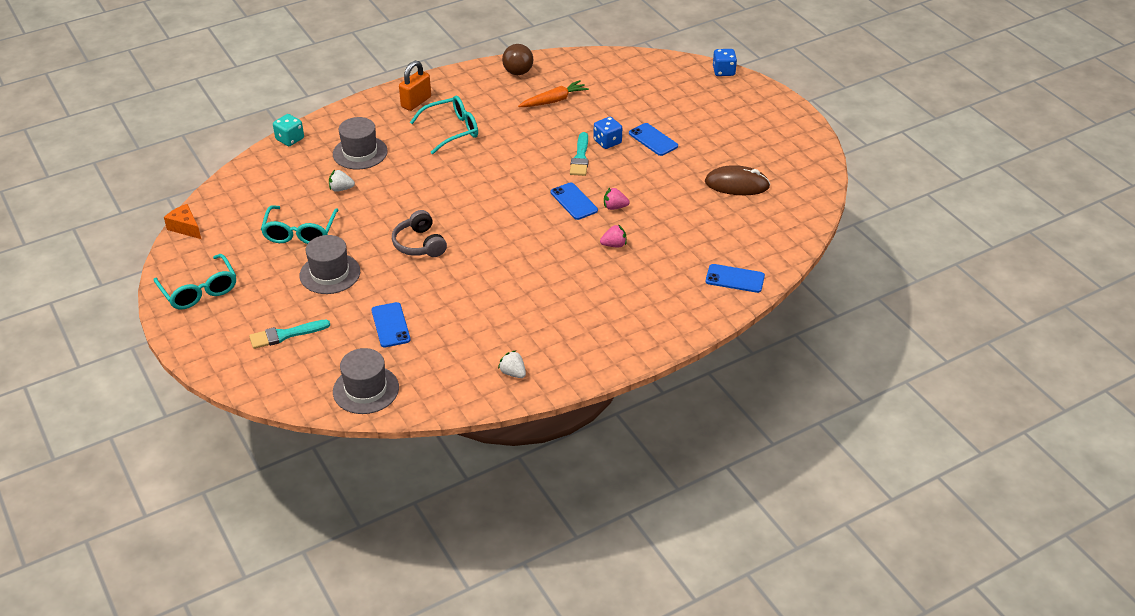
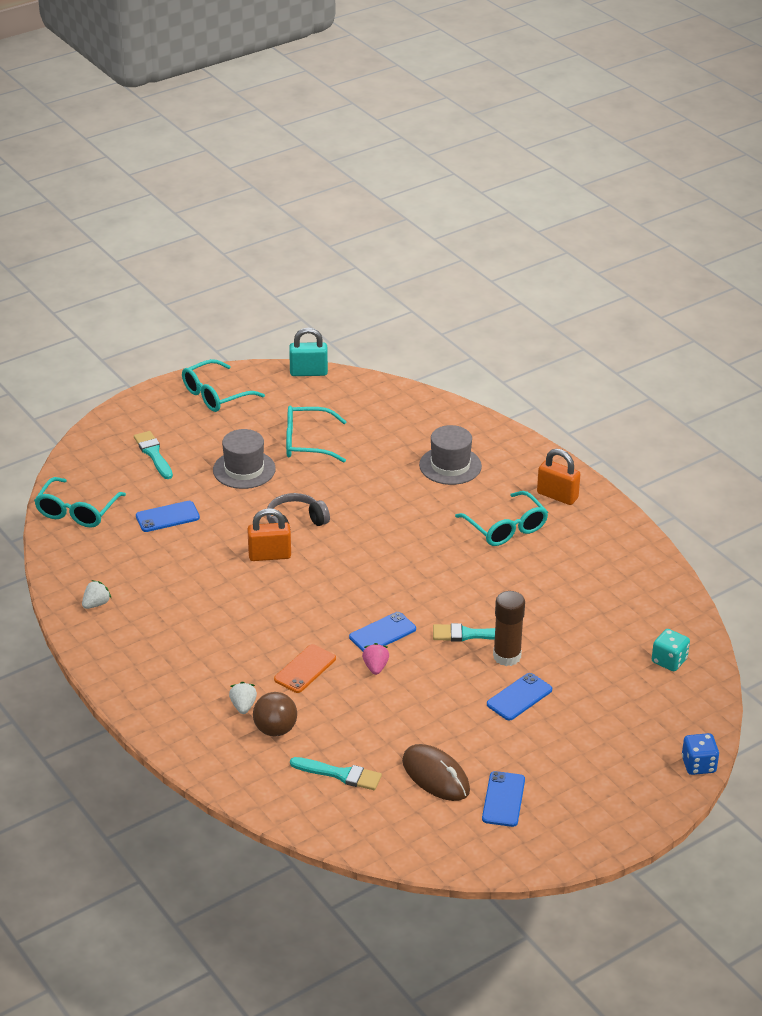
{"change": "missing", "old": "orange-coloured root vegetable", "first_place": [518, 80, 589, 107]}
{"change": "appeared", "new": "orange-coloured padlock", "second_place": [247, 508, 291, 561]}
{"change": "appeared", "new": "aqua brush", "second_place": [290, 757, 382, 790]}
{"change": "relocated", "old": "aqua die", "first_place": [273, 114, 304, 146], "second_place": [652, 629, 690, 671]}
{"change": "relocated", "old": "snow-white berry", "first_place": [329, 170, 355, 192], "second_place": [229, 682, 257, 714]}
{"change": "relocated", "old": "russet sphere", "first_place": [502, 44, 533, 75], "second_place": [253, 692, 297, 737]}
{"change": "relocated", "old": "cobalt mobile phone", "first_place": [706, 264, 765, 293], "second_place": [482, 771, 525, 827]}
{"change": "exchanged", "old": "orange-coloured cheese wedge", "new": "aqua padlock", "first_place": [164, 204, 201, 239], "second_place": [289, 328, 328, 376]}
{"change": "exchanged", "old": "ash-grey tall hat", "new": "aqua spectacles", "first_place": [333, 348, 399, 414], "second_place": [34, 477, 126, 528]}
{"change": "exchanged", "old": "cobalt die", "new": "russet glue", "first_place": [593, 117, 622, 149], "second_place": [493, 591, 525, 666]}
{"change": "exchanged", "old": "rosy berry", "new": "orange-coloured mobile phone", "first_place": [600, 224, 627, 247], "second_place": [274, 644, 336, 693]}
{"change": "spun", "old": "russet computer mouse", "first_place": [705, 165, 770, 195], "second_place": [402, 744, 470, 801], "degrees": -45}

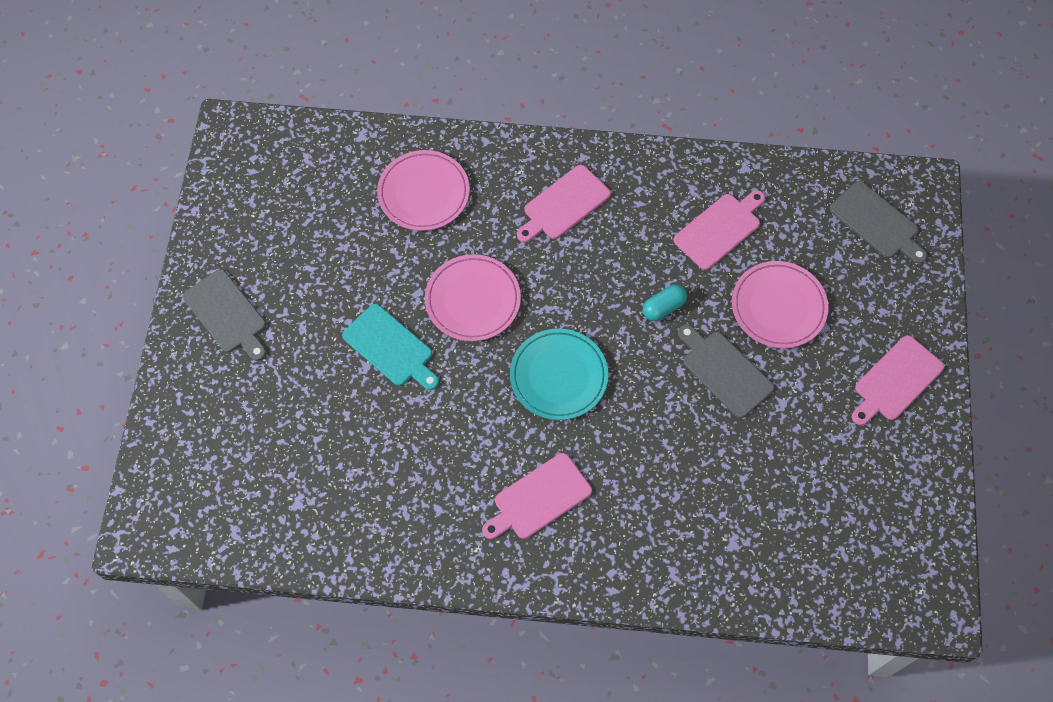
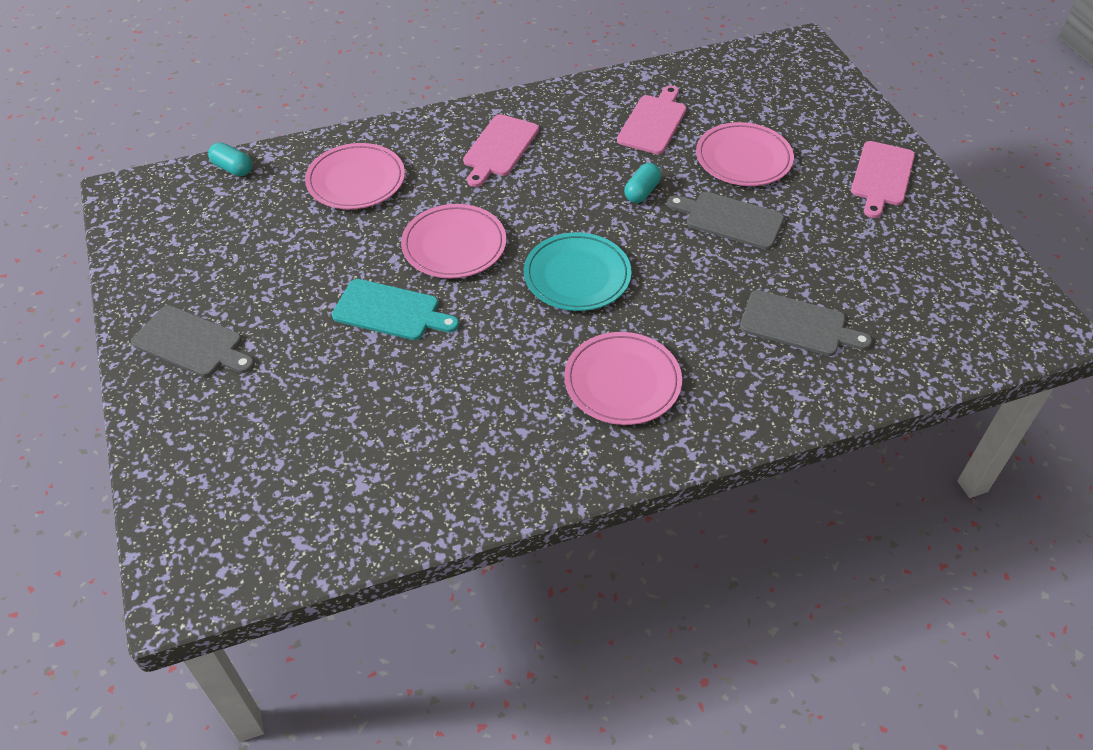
{"change": "appeared", "new": "aqua capsule", "second_place": [208, 142, 252, 176]}
{"change": "relocated", "old": "ash-grey cutting board", "first_place": [830, 181, 927, 264], "second_place": [740, 290, 872, 356]}
{"change": "exchanged", "old": "rosy cutting board", "new": "rosy dinner plate", "first_place": [482, 453, 592, 539], "second_place": [564, 332, 682, 425]}

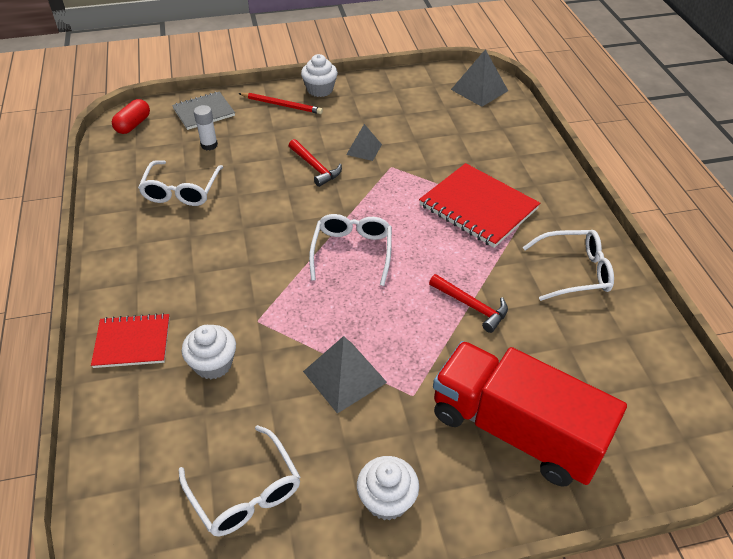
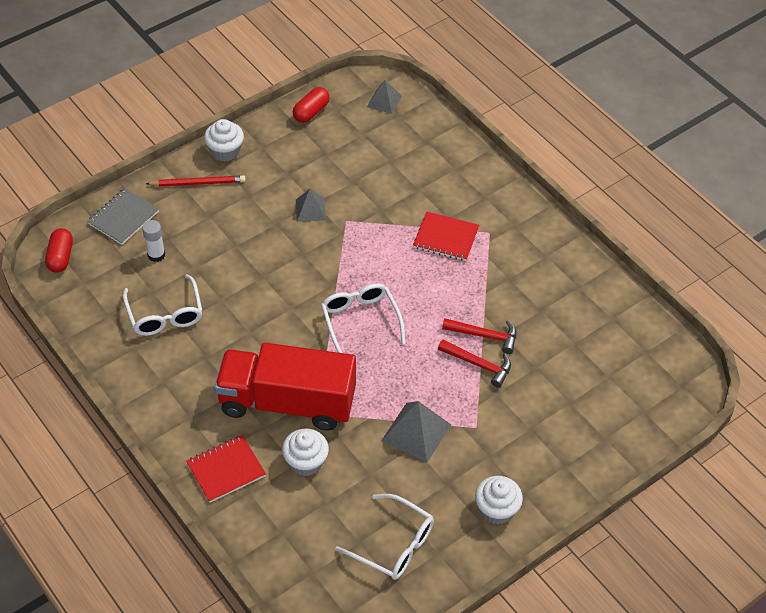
{"change": "missing", "old": "snow-white spectacles", "first_place": [523, 230, 614, 301]}
{"change": "appeared", "new": "scarlet capsule", "second_place": [293, 87, 330, 123]}
{"change": "relocated", "old": "scarlet carpenter's hammer", "first_place": [289, 139, 342, 187], "second_place": [438, 339, 511, 388]}
{"change": "relocated", "old": "scarlet truck", "first_place": [433, 341, 627, 487], "second_place": [215, 343, 356, 431]}
{"change": "size", "old": "scarlet notebook", "first_place": [419, 163, 540, 248], "second_place": [413, 212, 479, 261], "factor": 0.63}
{"change": "size", "old": "ash-grey solid pyramid", "first_place": [451, 49, 508, 107], "second_place": [367, 80, 402, 114], "factor": 0.63}

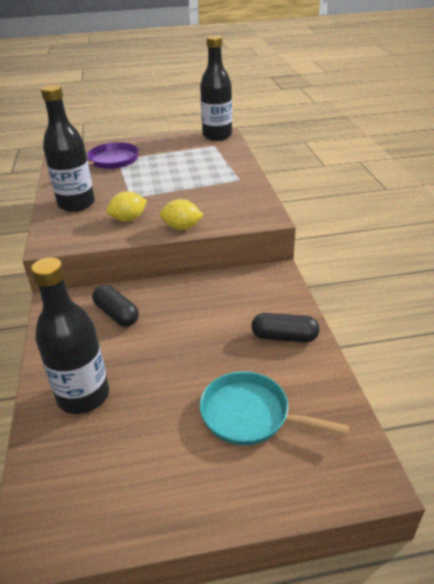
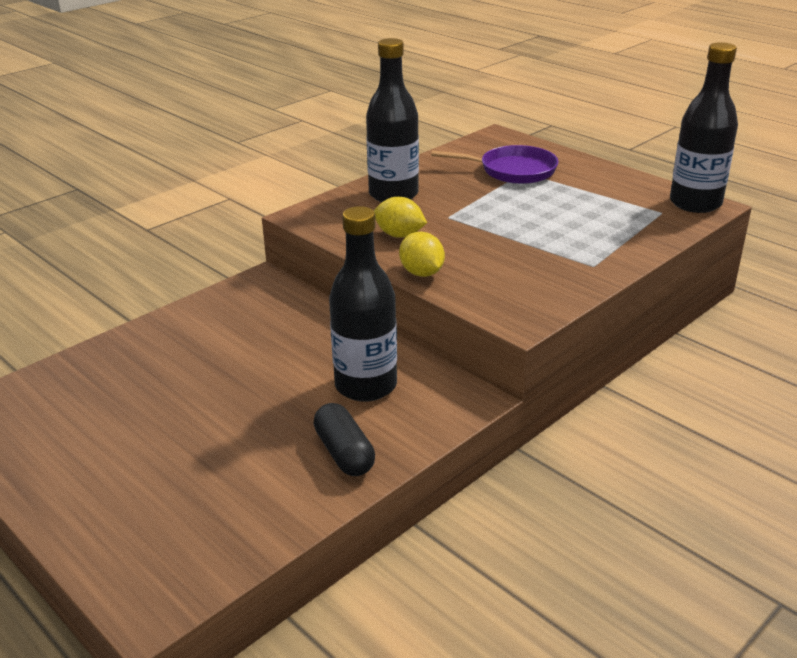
{"change": "missing", "old": "jet-black capsule", "first_place": [92, 285, 139, 327]}
{"change": "missing", "old": "aqua pan", "first_place": [200, 371, 349, 445]}
{"change": "relocated", "old": "jet-black drink bottle", "first_place": [31, 257, 109, 414], "second_place": [329, 206, 397, 402]}

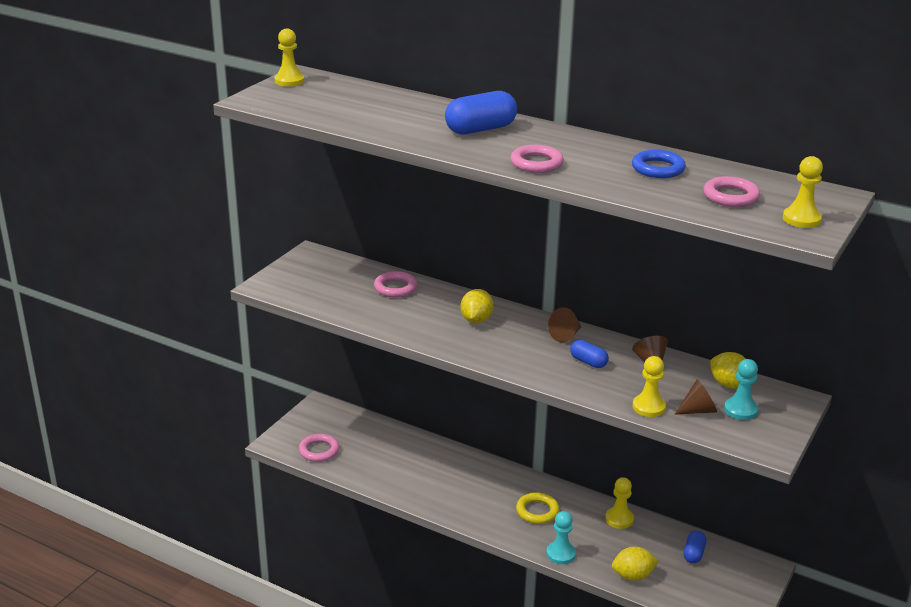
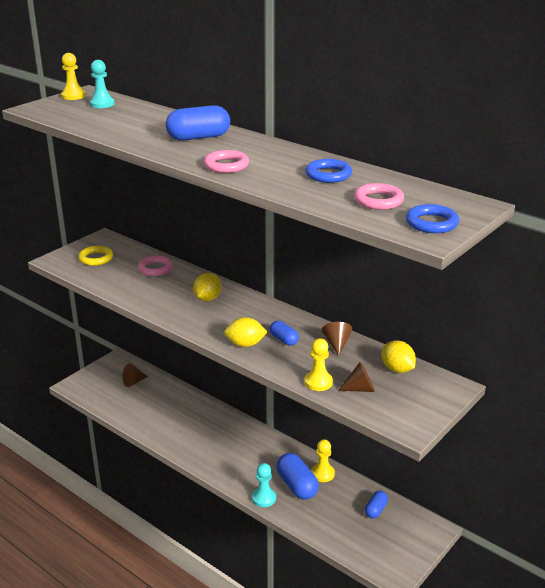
{"change": "missing", "old": "rosy ring", "first_place": [299, 434, 339, 462]}
{"change": "appeared", "new": "cobalt capsule", "second_place": [276, 453, 319, 500]}
{"change": "relocated", "old": "bright yellow ring", "first_place": [516, 492, 560, 524], "second_place": [78, 245, 113, 266]}
{"change": "relocated", "old": "russet cone", "first_place": [548, 307, 581, 342], "second_place": [122, 363, 148, 387]}
{"change": "relocated", "old": "bright yellow toy lemon", "first_place": [612, 547, 658, 581], "second_place": [224, 317, 267, 347]}
{"change": "relocated", "old": "aqua game pawn", "first_place": [724, 359, 758, 420], "second_place": [89, 60, 115, 108]}
{"change": "exchanged", "old": "bright yellow game pawn", "new": "cobalt ring", "first_place": [783, 156, 823, 228], "second_place": [406, 204, 459, 233]}

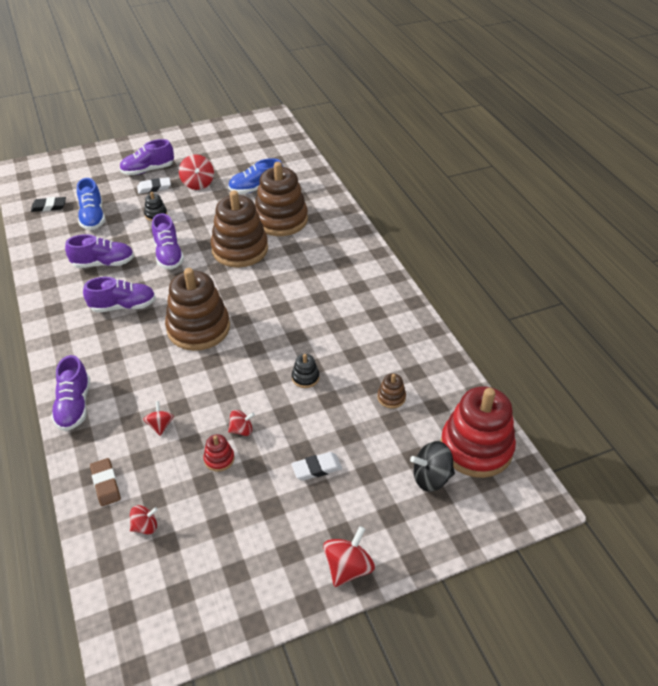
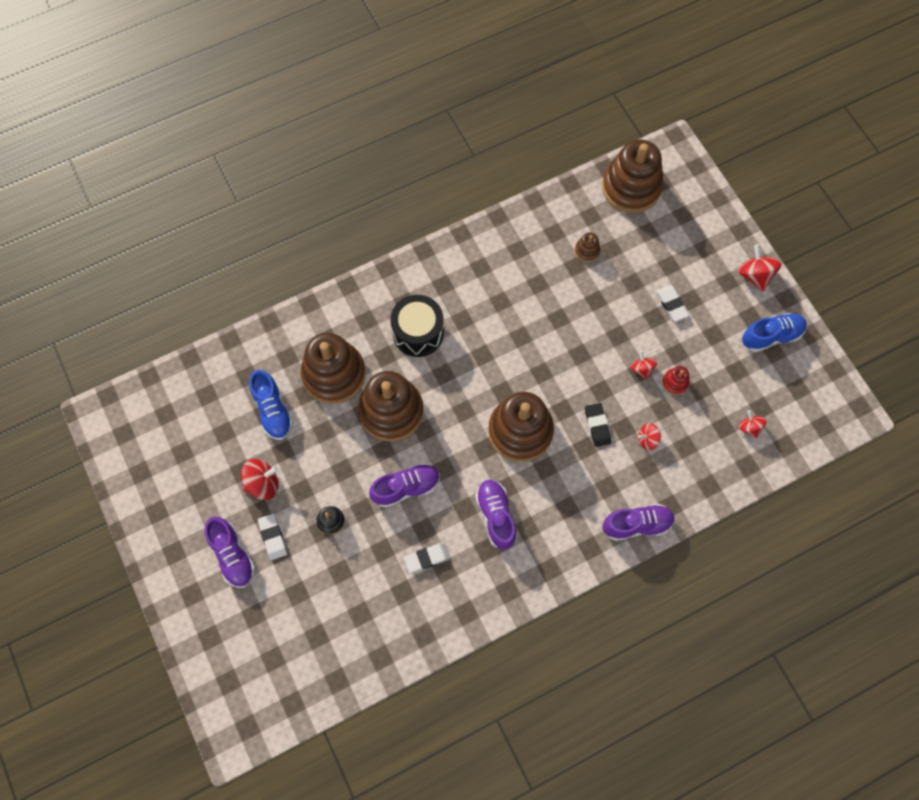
{"change": "missing", "old": "russet eraser", "first_place": [90, 458, 121, 506]}
{"change": "missing", "old": "jet-black stacking rings", "first_place": [292, 354, 319, 388]}
{"change": "missing", "old": "jet-black toy top", "first_place": [410, 441, 455, 492]}
{"change": "appeared", "new": "jet-black toy drum", "second_place": [390, 295, 444, 357]}
{"change": "relocated", "old": "jet-black eraser", "first_place": [31, 197, 66, 212], "second_place": [585, 403, 611, 447]}
{"change": "relocated", "old": "cobalt lace-up shoe", "first_place": [77, 178, 105, 230], "second_place": [742, 313, 807, 352]}
{"change": "exchanged", "old": "violet lace-up shoe", "new": "snow-white eraser", "first_place": [65, 234, 134, 268], "second_place": [404, 543, 450, 573]}
{"change": "colour", "old": "scarlet stacking rings", "new": "russet stacking rings", "first_place": [440, 387, 516, 478], "second_place": [602, 139, 663, 213]}
{"change": "spun", "old": "scarlet toy top", "first_place": [323, 526, 375, 587], "second_place": [738, 244, 781, 291], "degrees": 45}

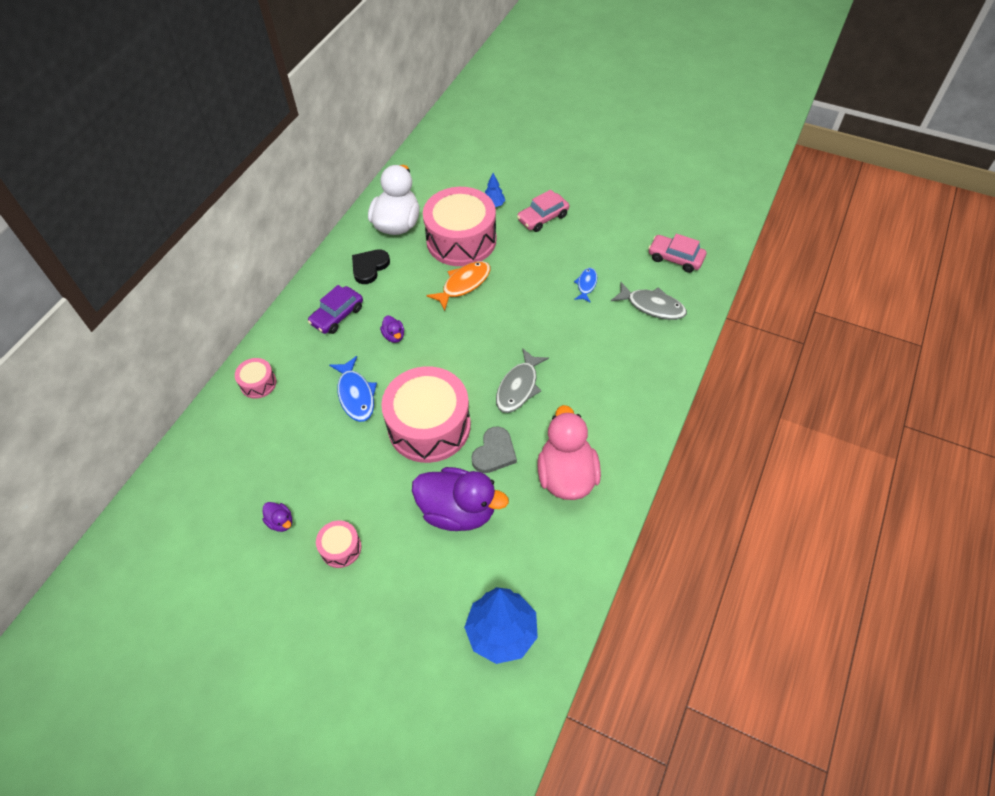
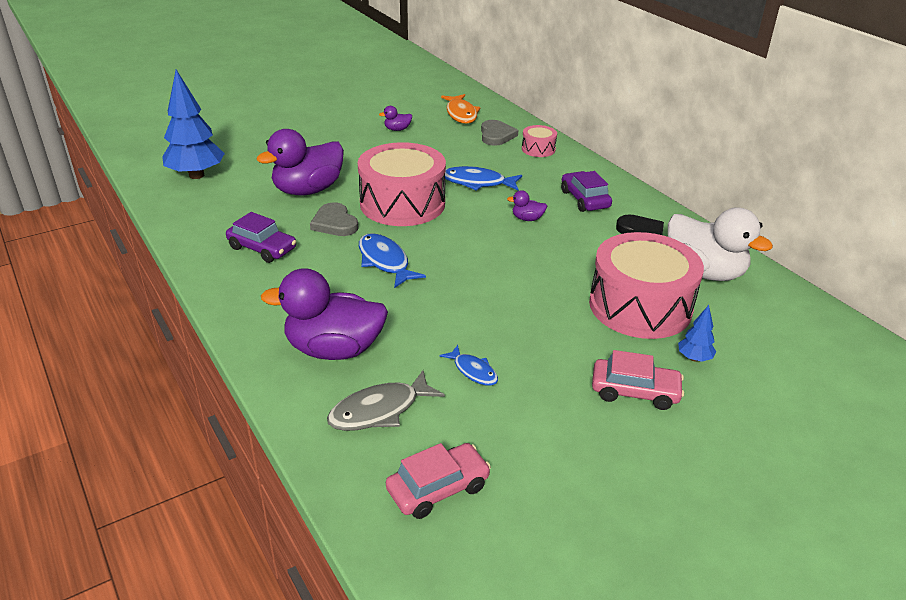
{"change": "missing", "old": "rosy toy drum", "first_place": [316, 520, 361, 568]}
{"change": "appeared", "new": "violet duck", "second_place": [261, 268, 388, 360]}
{"change": "appeared", "new": "ash-grey love heart", "second_place": [481, 120, 518, 146]}
{"change": "relocated", "old": "orange-coloured fish figure", "first_place": [426, 261, 490, 311], "second_place": [441, 94, 481, 124]}
{"change": "exchanged", "old": "rosy duck", "new": "violet toy car", "first_place": [537, 405, 601, 500], "second_place": [226, 212, 296, 263]}
{"change": "colour", "old": "ash-grey fish figure", "new": "cobalt fish figure", "first_place": [496, 348, 549, 413], "second_place": [359, 233, 426, 288]}
{"change": "spun", "old": "rosy toy car", "first_place": [517, 190, 569, 232], "second_place": [592, 350, 684, 410], "degrees": 105}

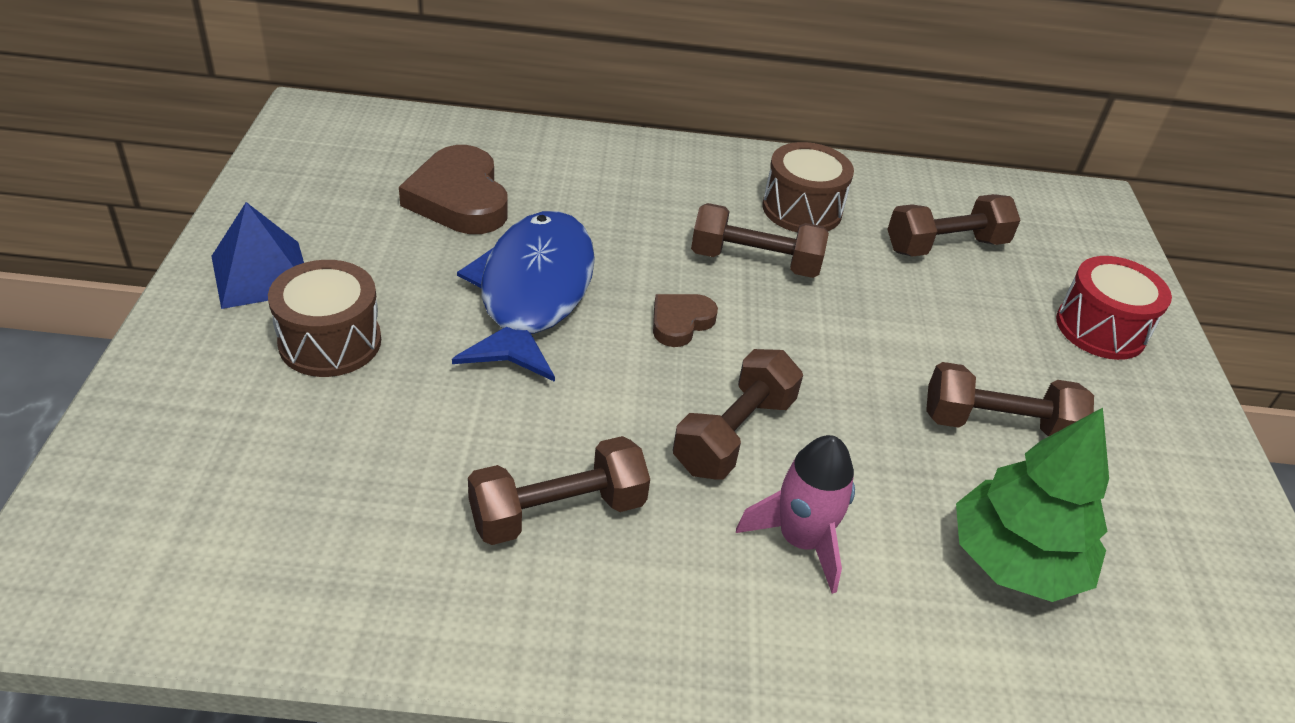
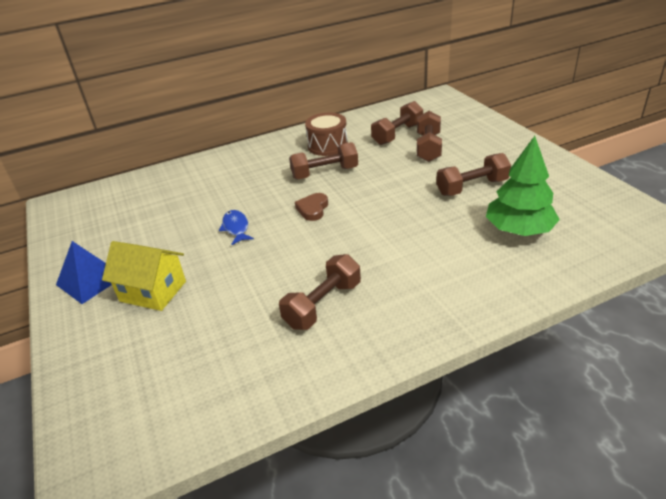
{"change": "missing", "old": "russet love heart", "first_place": [399, 145, 508, 234]}
{"change": "missing", "old": "rosy toy rocket", "first_place": [736, 435, 855, 594]}
{"change": "missing", "old": "scarlet toy drum", "first_place": [1056, 256, 1172, 360]}
{"change": "relocated", "old": "russet free weight", "first_place": [673, 349, 803, 480], "second_place": [417, 111, 442, 162]}
{"change": "exchanged", "old": "russet toy drum", "new": "bright yellow house", "first_place": [268, 260, 381, 377], "second_place": [102, 241, 186, 311]}
{"change": "size", "old": "cobalt fish figure", "first_place": [452, 211, 595, 382], "second_place": [219, 210, 254, 245], "factor": 0.44}

